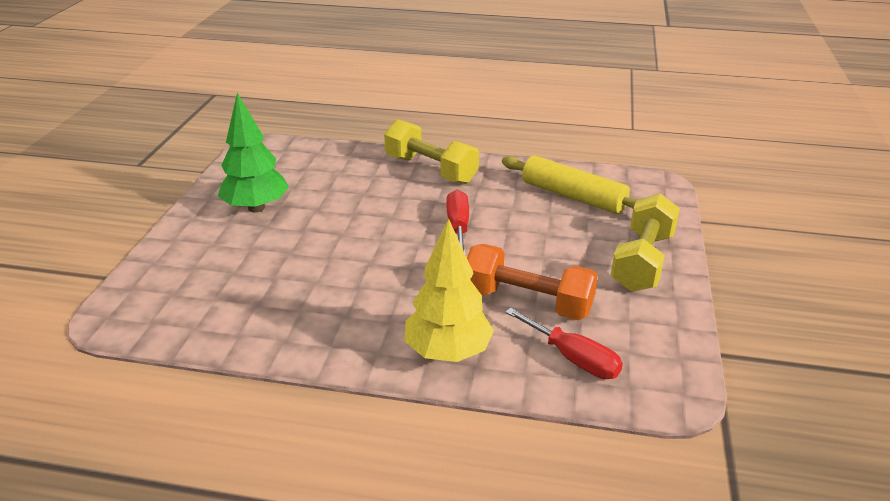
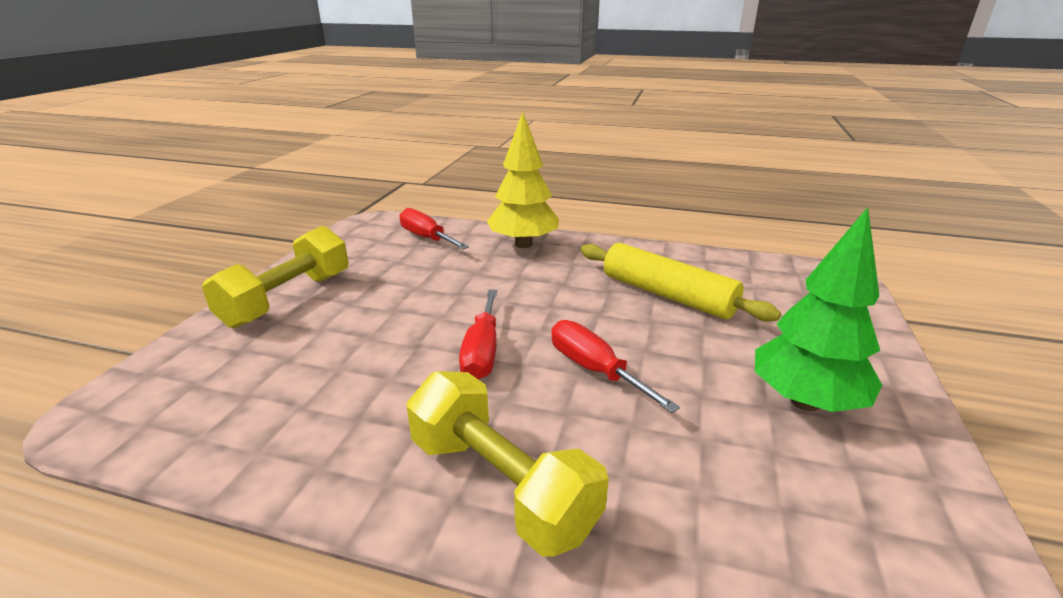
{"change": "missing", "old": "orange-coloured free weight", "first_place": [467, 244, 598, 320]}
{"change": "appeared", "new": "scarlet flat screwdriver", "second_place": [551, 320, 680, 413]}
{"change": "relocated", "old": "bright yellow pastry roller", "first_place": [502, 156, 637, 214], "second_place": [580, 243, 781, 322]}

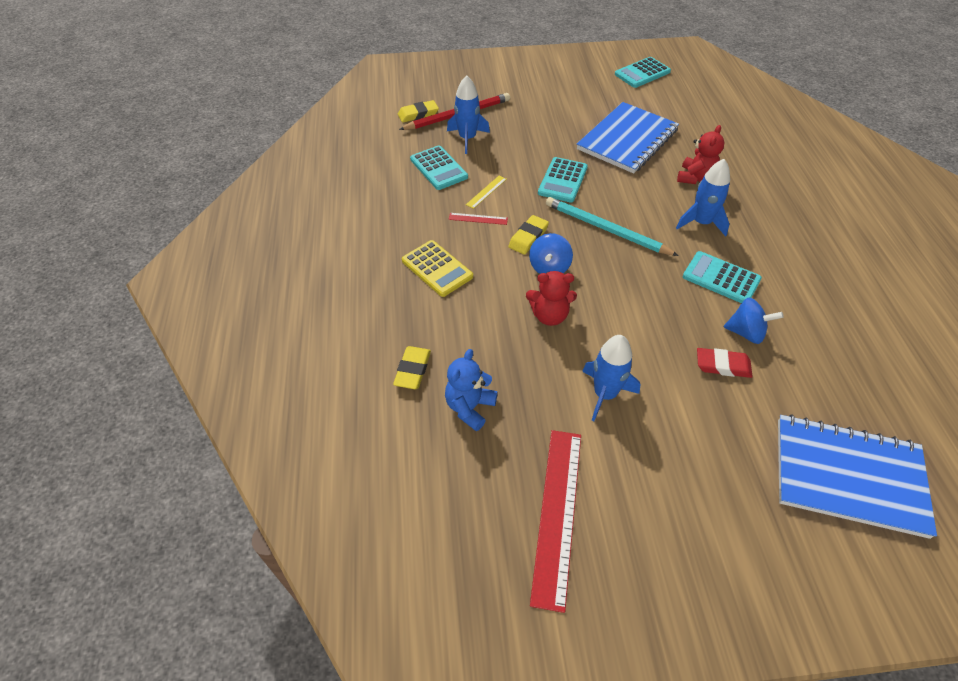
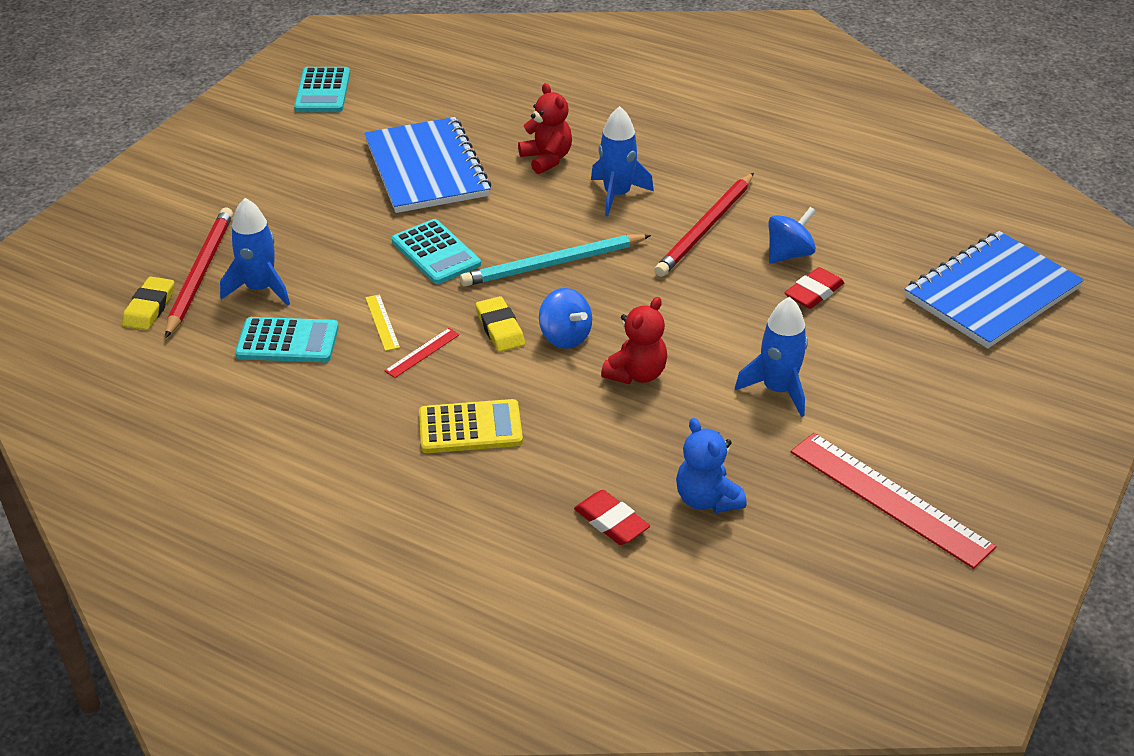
{"change": "exchanged", "old": "aqua adding machine", "new": "scarlet pencil", "first_place": [683, 251, 762, 303], "second_place": [654, 173, 754, 277]}
{"change": "colour", "old": "bright yellow eraser", "new": "scarlet eraser", "first_place": [393, 346, 431, 389], "second_place": [574, 490, 650, 545]}

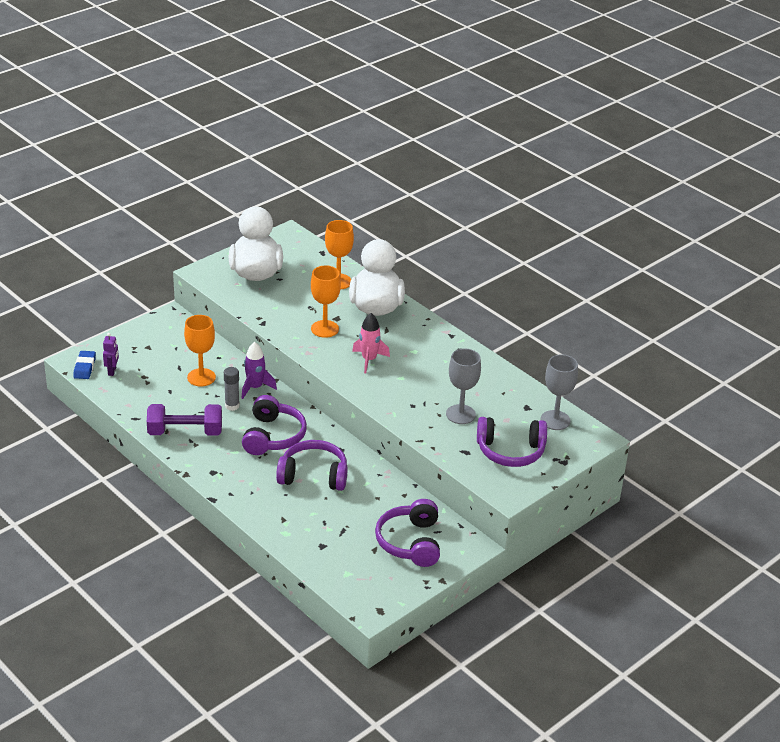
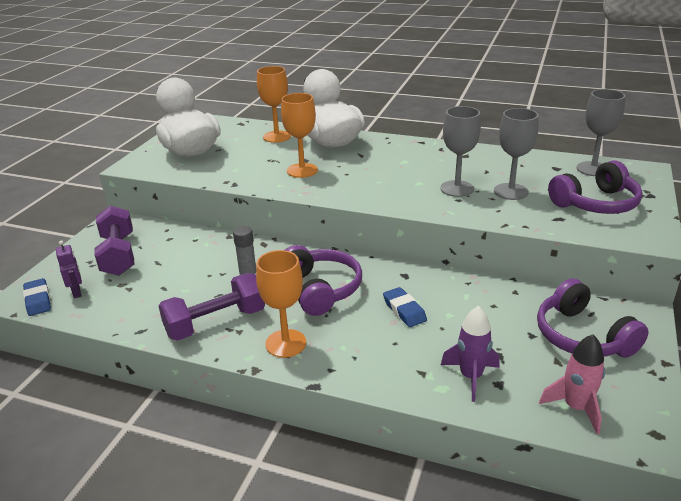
{"change": "appeared", "new": "violet free weight", "second_place": [94, 205, 134, 276]}
{"change": "appeared", "new": "ash-grey goblet", "second_place": [440, 106, 481, 197]}
{"change": "relocated", "old": "orange-coloured goblet", "first_place": [184, 315, 216, 386], "second_place": [256, 250, 306, 358]}
{"change": "relocated", "old": "violet toy rocket", "first_place": [242, 342, 277, 399], "second_place": [441, 306, 500, 402]}
{"change": "relocated", "old": "rosy toy rocket", "first_place": [352, 313, 390, 373], "second_place": [539, 334, 605, 434]}
{"change": "exchanged", "old": "violet over-ear headphones", "new": "cobalt eraser", "first_place": [276, 440, 348, 491], "second_place": [383, 287, 427, 327]}

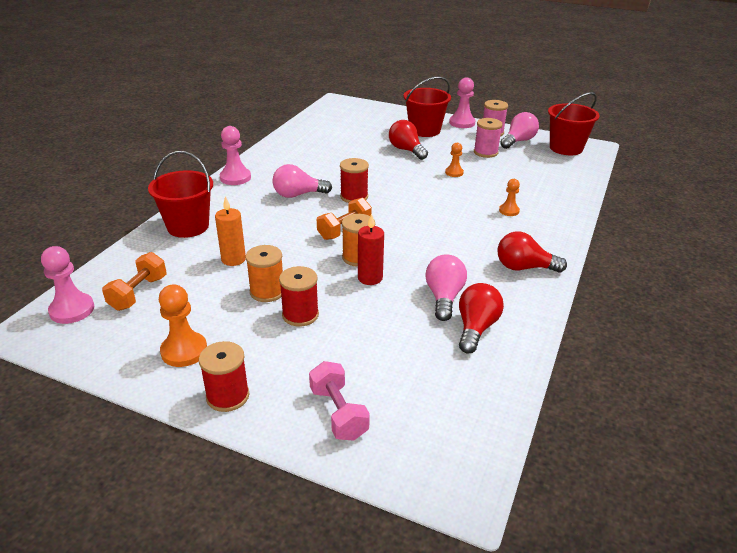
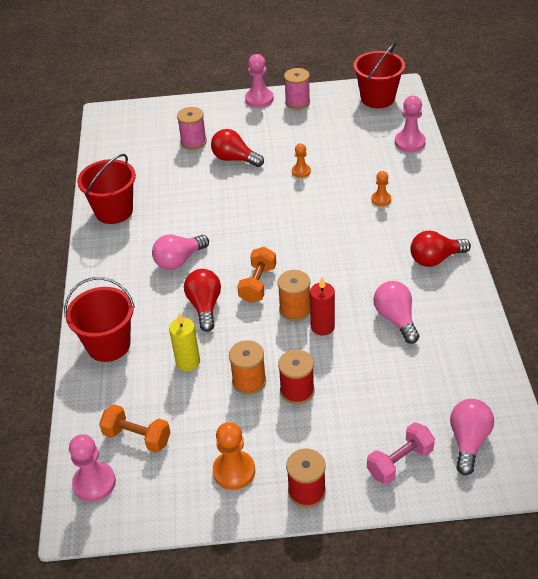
{"change": "missing", "old": "scarlet spool", "first_place": [340, 158, 369, 203]}
{"change": "relocated", "old": "rosy game pawn", "first_place": [220, 126, 251, 185], "second_place": [395, 96, 426, 152]}
{"change": "relocated", "old": "scarlet bucket", "first_place": [404, 77, 451, 137], "second_place": [77, 154, 136, 224]}
{"change": "relocated", "old": "scarlet lightbulb", "first_place": [459, 283, 504, 353], "second_place": [184, 269, 221, 332]}
{"change": "relocated", "old": "rosy spool", "first_place": [474, 118, 503, 158], "second_place": [177, 107, 207, 150]}
{"change": "relocated", "old": "rosy lightbulb", "first_place": [500, 112, 539, 149], "second_place": [450, 399, 494, 475]}
{"change": "colour", "old": "orange-coloured pillar candle", "new": "bright yellow pillar candle", "first_place": [215, 196, 246, 266], "second_place": [169, 313, 200, 371]}
{"change": "spun", "old": "orange-coloured free weight", "first_place": [102, 252, 167, 311], "second_place": [99, 404, 171, 453], "degrees": -60}
{"change": "spun", "old": "rosy free weight", "first_place": [309, 361, 370, 441], "second_place": [367, 422, 435, 485], "degrees": -75}

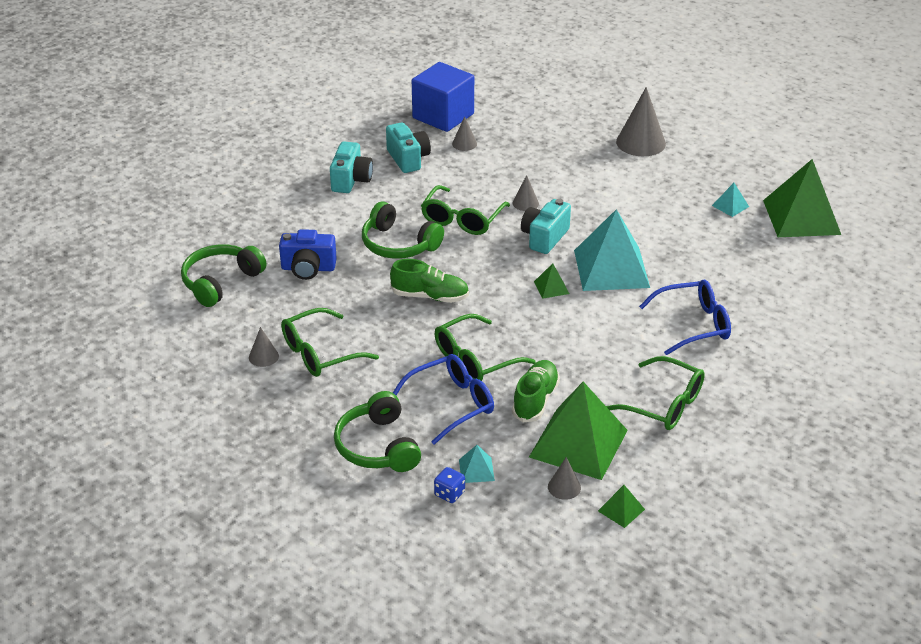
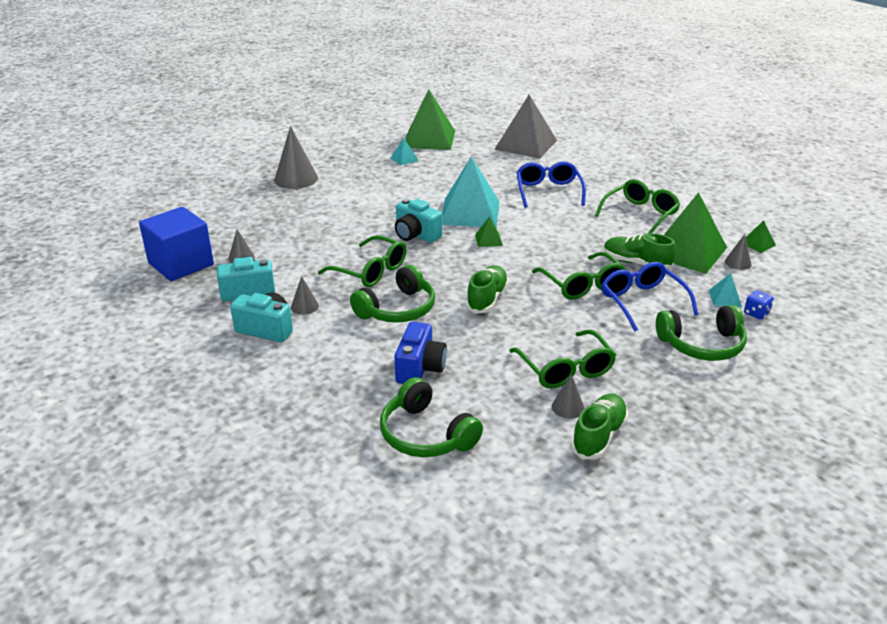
{"change": "appeared", "new": "ash-grey solid pyramid", "second_place": [494, 95, 557, 159]}
{"change": "appeared", "new": "green lace-up shoe", "second_place": [571, 393, 628, 459]}
{"change": "relocated", "old": "ash-grey cone", "first_place": [513, 175, 539, 211], "second_place": [291, 276, 319, 315]}

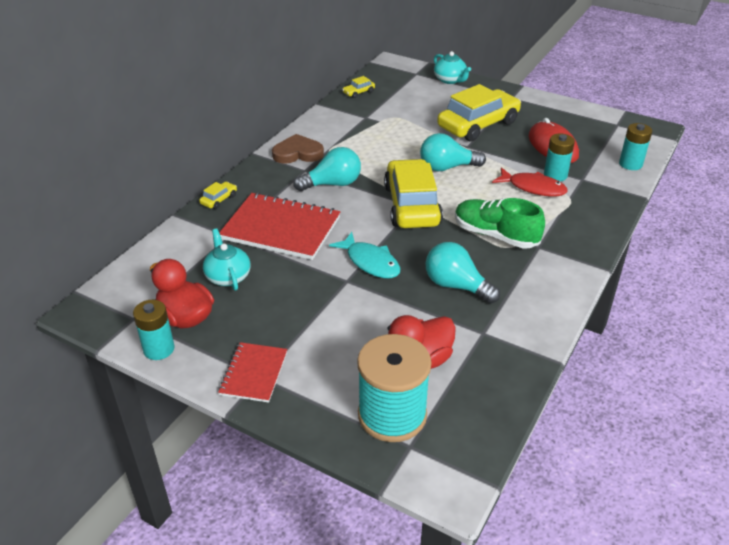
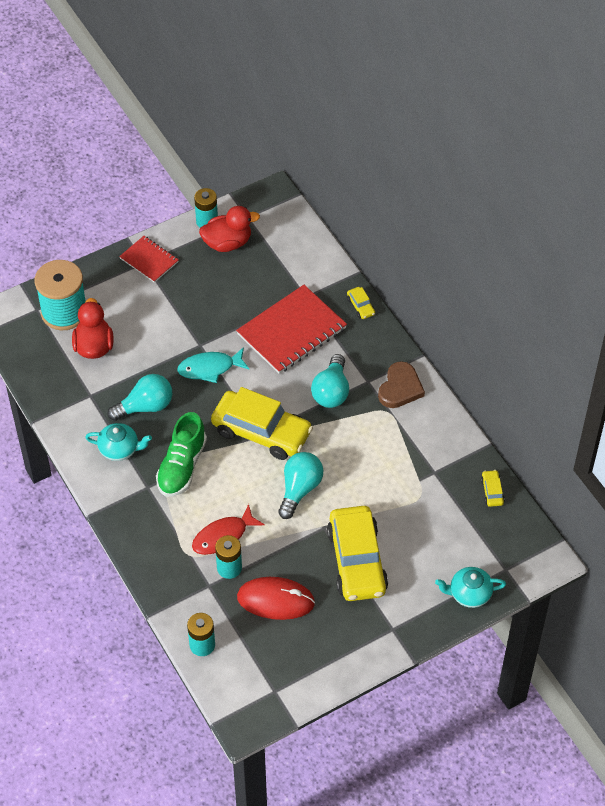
{"change": "relocated", "old": "aqua teapot", "first_place": [203, 228, 251, 291], "second_place": [85, 423, 152, 461]}
{"change": "spun", "old": "green lace-up shoe", "first_place": [455, 198, 545, 248], "second_place": [156, 412, 207, 497], "degrees": 135}

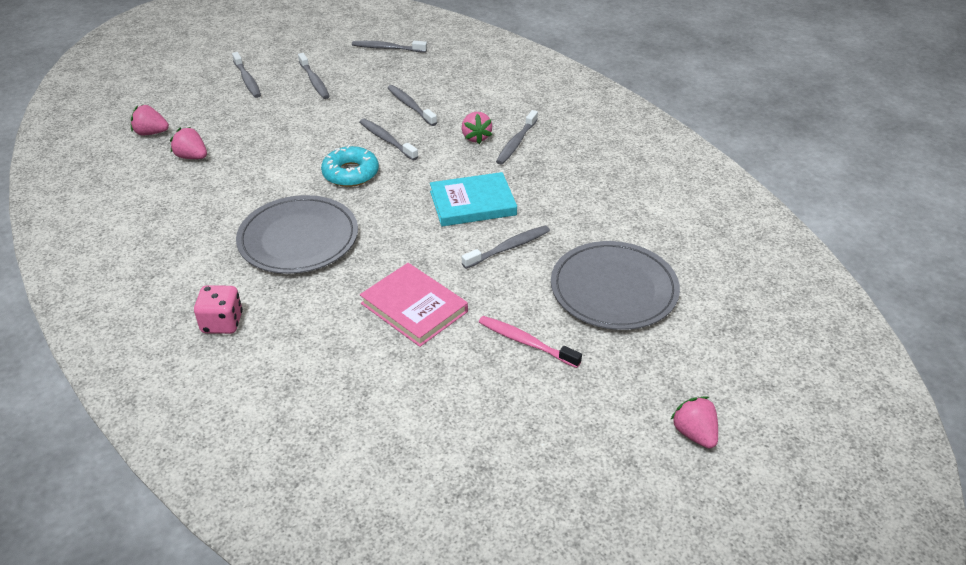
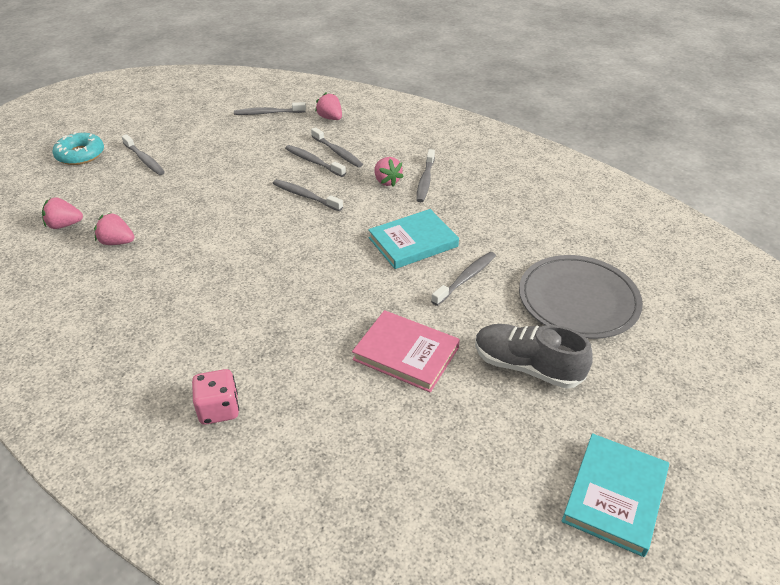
{"change": "missing", "old": "ash-grey dinner plate", "first_place": [236, 195, 358, 274]}
{"change": "appeared", "new": "aqua hardcover", "second_place": [562, 433, 669, 557]}
{"change": "relocated", "old": "ash-grey toothbrush", "first_place": [298, 53, 330, 99], "second_place": [311, 127, 363, 168]}
{"change": "relocated", "old": "aqua glazed donut", "first_place": [321, 145, 379, 187], "second_place": [52, 132, 104, 165]}
{"change": "relocated", "old": "rosy berry", "first_place": [670, 396, 718, 449], "second_place": [315, 93, 342, 120]}
{"change": "exchanged", "old": "rosy toothbrush", "new": "ash-grey lace-up shoe", "first_place": [479, 316, 582, 368], "second_place": [475, 324, 592, 389]}

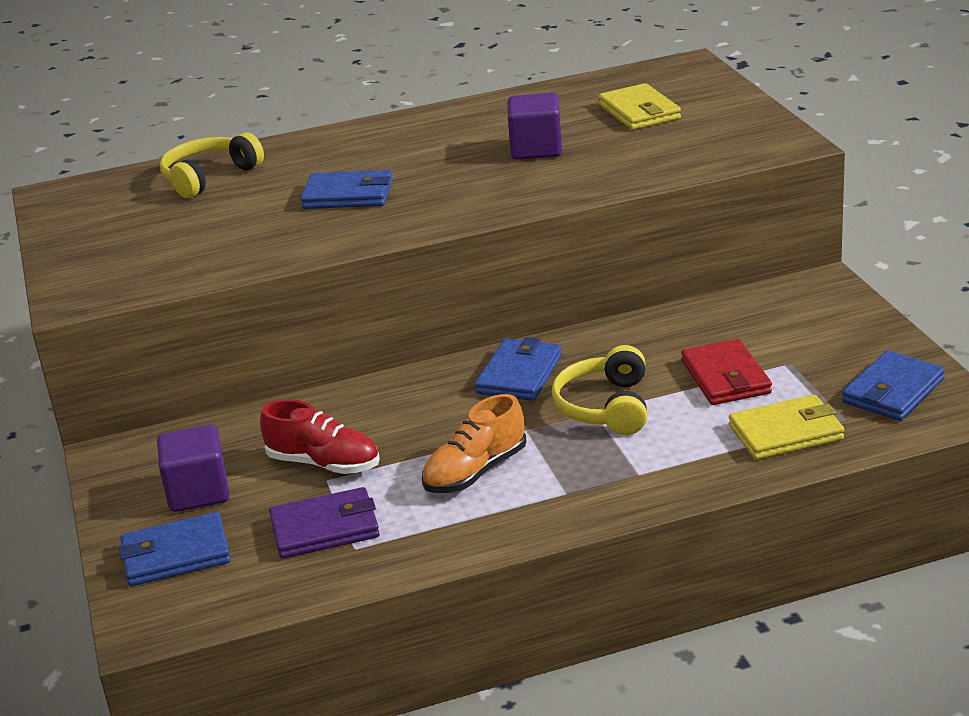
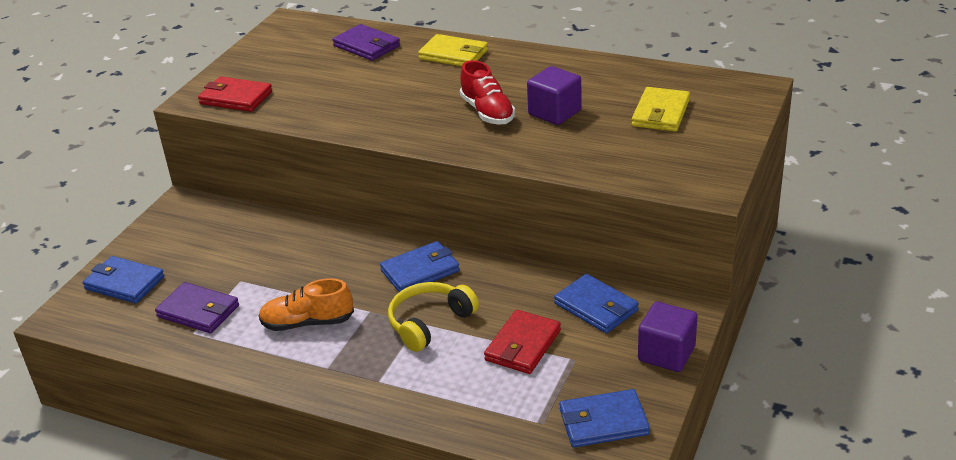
{"change": "appeared", "new": "scarlet card wallet", "second_place": [198, 76, 272, 112]}
{"change": "relocated", "old": "violet cube", "first_place": [157, 425, 229, 512], "second_place": [638, 302, 698, 372]}
{"change": "relocated", "old": "scarlet lace-up shoe", "first_place": [260, 399, 380, 474], "second_place": [460, 60, 515, 125]}
{"change": "relocated", "old": "cobalt card wallet", "first_place": [300, 170, 393, 209], "second_place": [554, 274, 639, 333]}
{"change": "relocated", "old": "bright yellow card wallet", "first_place": [729, 395, 844, 460], "second_place": [418, 34, 488, 67]}
{"change": "exchanged", "old": "bright yellow over-ear headphones", "new": "violet card wallet", "first_place": [160, 133, 264, 198], "second_place": [332, 24, 400, 61]}

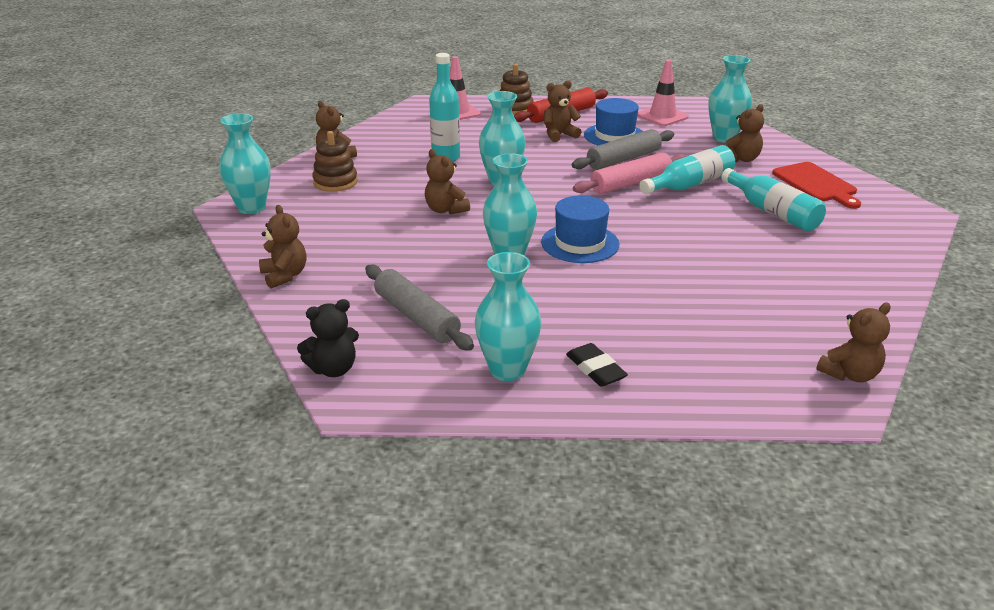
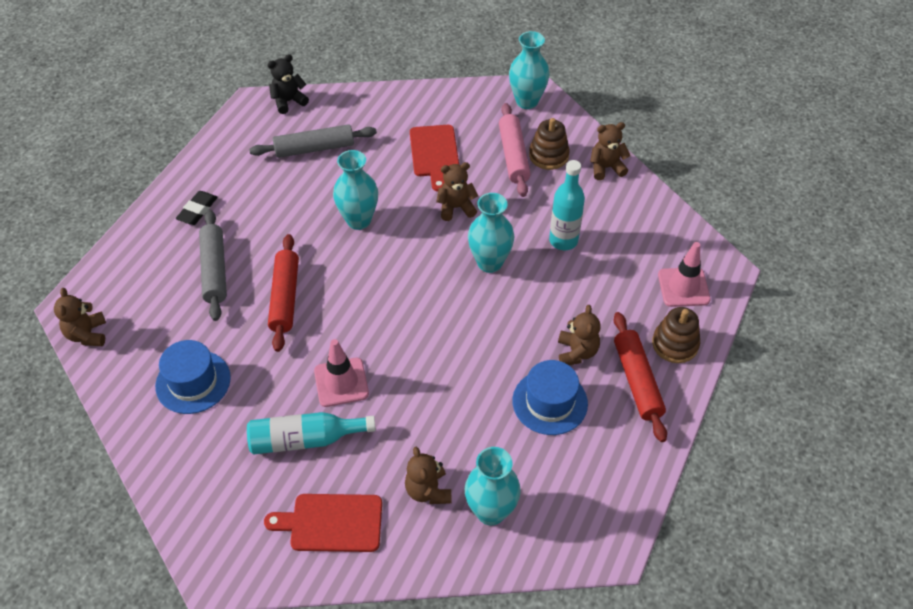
{"change": "missing", "old": "russet stuffed bear", "first_place": [259, 205, 306, 288]}
{"change": "missing", "old": "aqua tall vase", "first_place": [475, 252, 541, 381]}
{"change": "missing", "old": "aqua drink bottle", "first_place": [639, 145, 735, 194]}
{"change": "appeared", "new": "scarlet pastry roller", "second_place": [268, 234, 299, 352]}
{"change": "appeared", "new": "scarlet cutting board", "second_place": [410, 125, 459, 191]}
{"change": "relocated", "old": "cobalt tall hat", "first_place": [541, 196, 619, 263], "second_place": [155, 340, 231, 414]}
{"change": "relocated", "old": "ash-grey pastry roller", "first_place": [572, 129, 674, 170], "second_place": [199, 210, 227, 321]}
{"change": "relocated", "old": "rosy pastry roller", "first_place": [573, 152, 686, 194], "second_place": [499, 103, 531, 197]}
{"change": "relocated", "old": "rosy safety cone", "first_place": [637, 60, 689, 126], "second_place": [314, 339, 369, 407]}
{"change": "spun", "old": "jet-black stuffed bear", "first_place": [297, 299, 359, 377], "second_place": [267, 54, 309, 114], "degrees": 60}
{"change": "spun", "old": "jet-black eraser", "first_place": [566, 343, 628, 387], "second_place": [176, 191, 218, 225], "degrees": -60}

